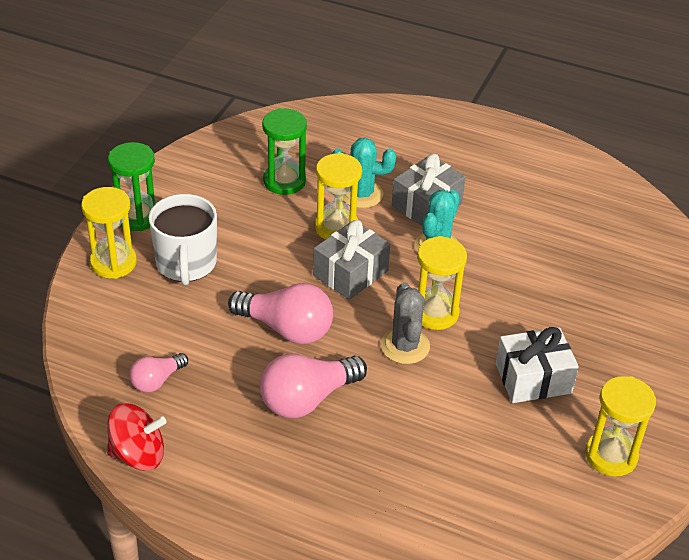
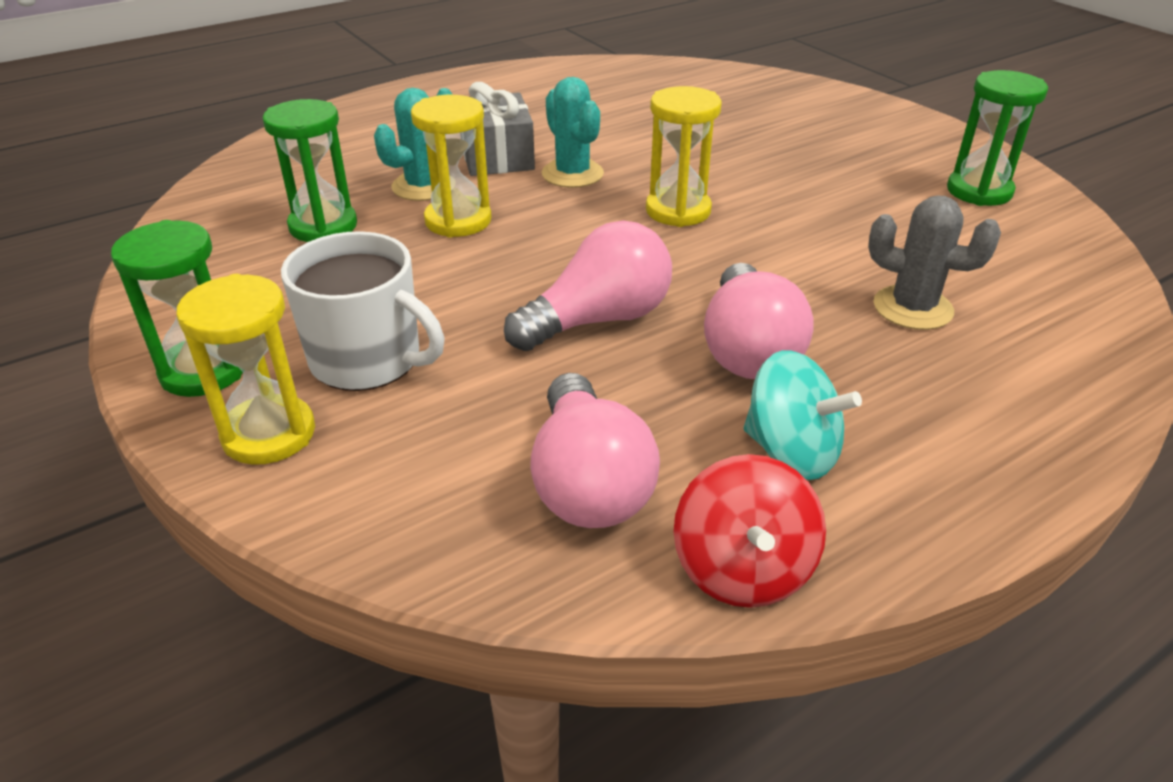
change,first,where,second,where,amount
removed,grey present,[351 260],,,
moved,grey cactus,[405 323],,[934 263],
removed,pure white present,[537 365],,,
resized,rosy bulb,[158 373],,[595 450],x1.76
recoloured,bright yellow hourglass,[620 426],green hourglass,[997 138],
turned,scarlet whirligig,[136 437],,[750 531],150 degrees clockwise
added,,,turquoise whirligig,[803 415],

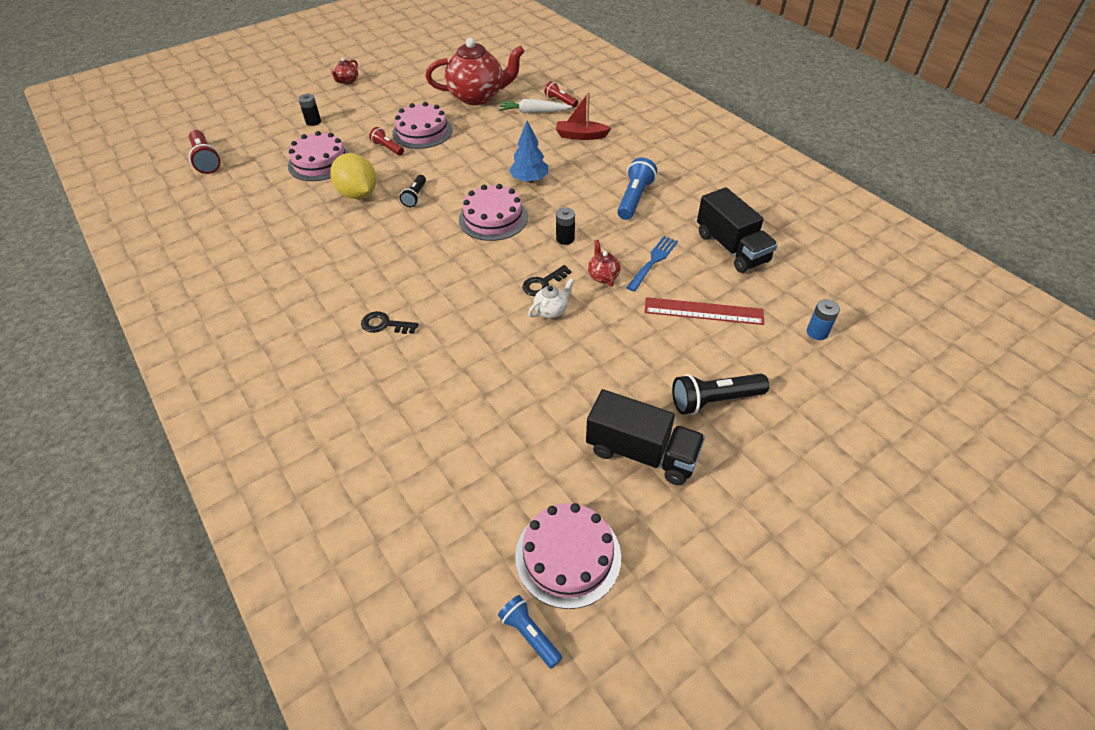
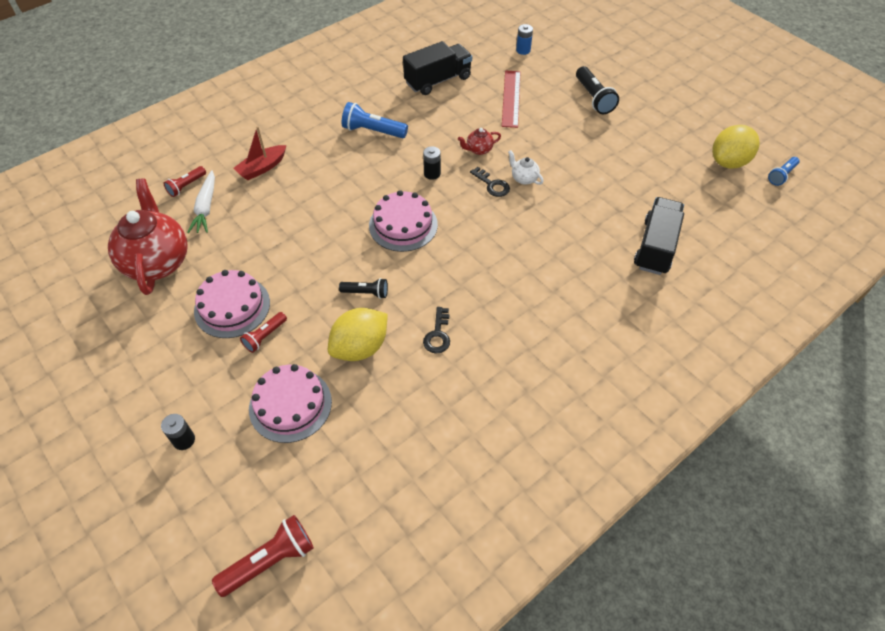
change,first,where,second,where,amount
removed,scarlet tea pot,[344 71],,,
turned,scarlet boat,[583 116],,[259 153],45 degrees clockwise
removed,royal blue fir tree,[528 152],,,
removed,royal blue dinner fork,[652 264],,,
moved,black latchkey,[390 322],,[436 330],
moved,black lorry,[645 437],,[659 236],
replaced,rosy gateau,[568 556],bright yellow citrus fruit,[736 147],

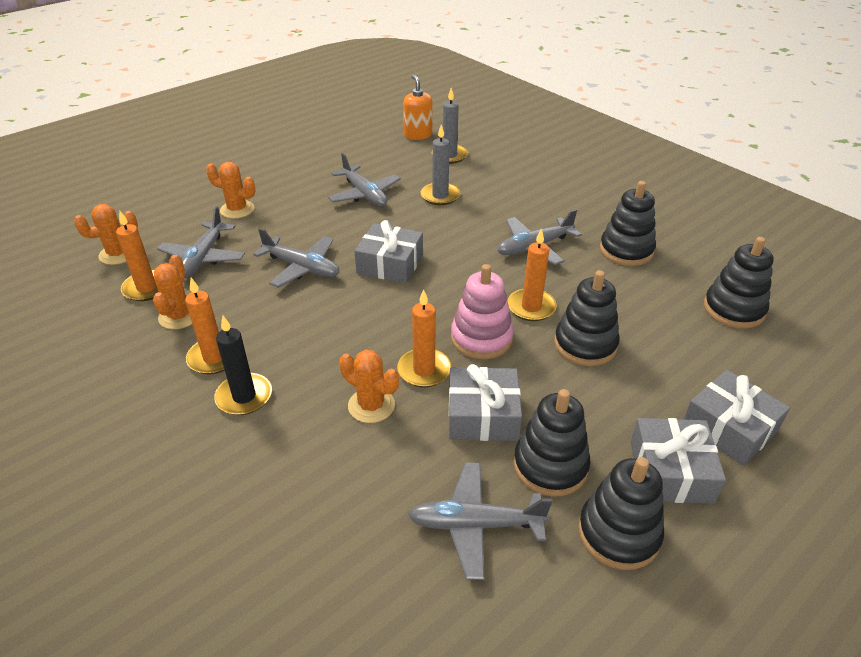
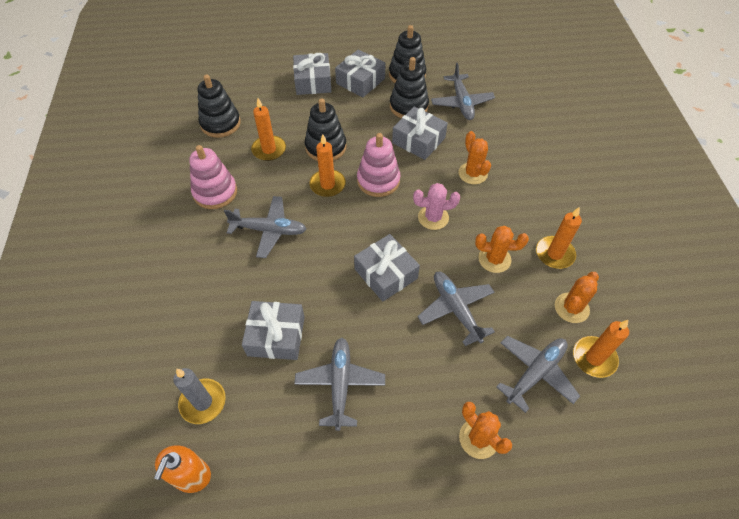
change,first,where,second,where,amount
replaced,grey wax candle,[440 165],grey present,[273 330],
recoloured,black stacking rings,[628 223],rosy stacking rings,[213 177],
moved,bright orange cactus,[106 234],,[502 249],
moved,bright orange wax candle,[424 338],,[268 129],
removed,black wax candle,[243 365],,,
turned,grey plane,[480 521],,[463 91],45 degrees clockwise
added,,,rosy cactus,[436 206],

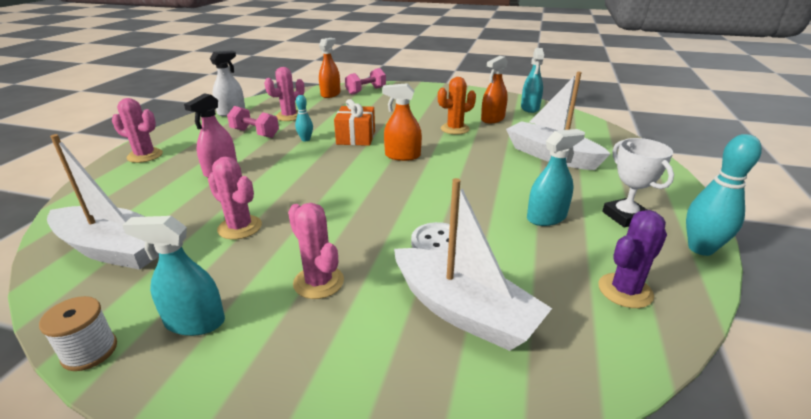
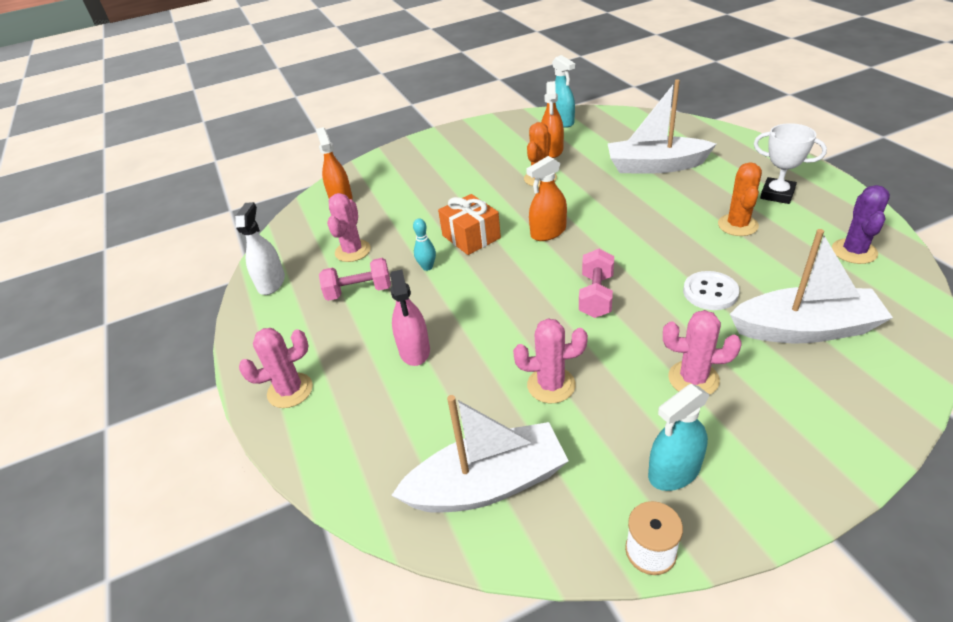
change,first,where,second,where,amount
moved,rosy dumbbell,[365 81],,[596 283],
replaced,turquoise spray cleaner,[556 177],bright orange cactus,[740 199],
removed,turquoise bowling pin,[724 195],,,

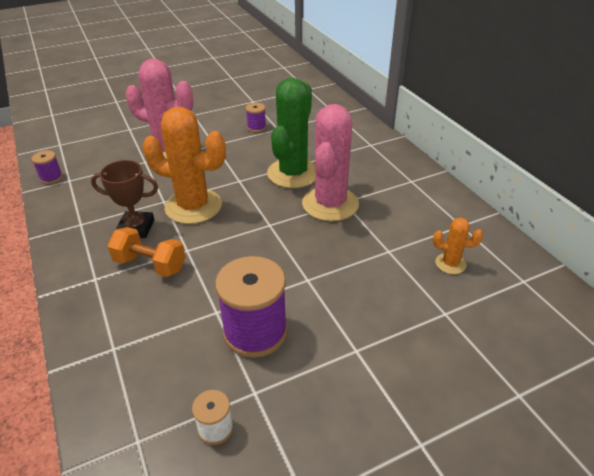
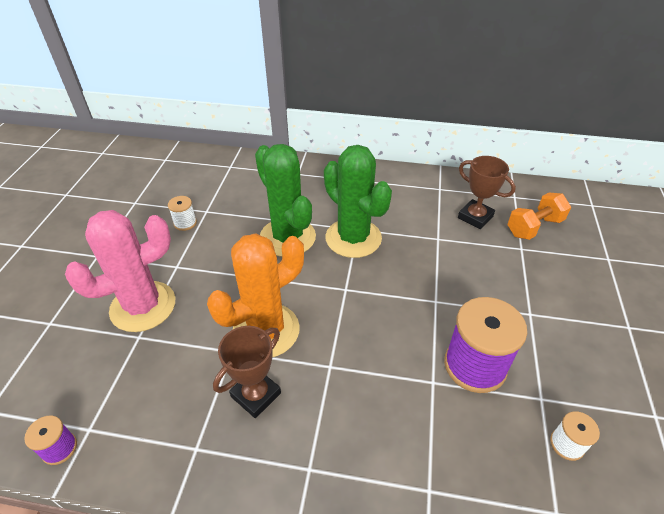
change,first,where,second,where,amount
recoloured,violet bobbin,[256 117],pure white bobbin,[182 213],
recoloured,rosy cactus,[330 162],green cactus,[358 201],
replaced,bright orange cactus,[458 246],brown award cup,[487 192],
moved,bright orange dumbbell,[146 252],,[539 216],

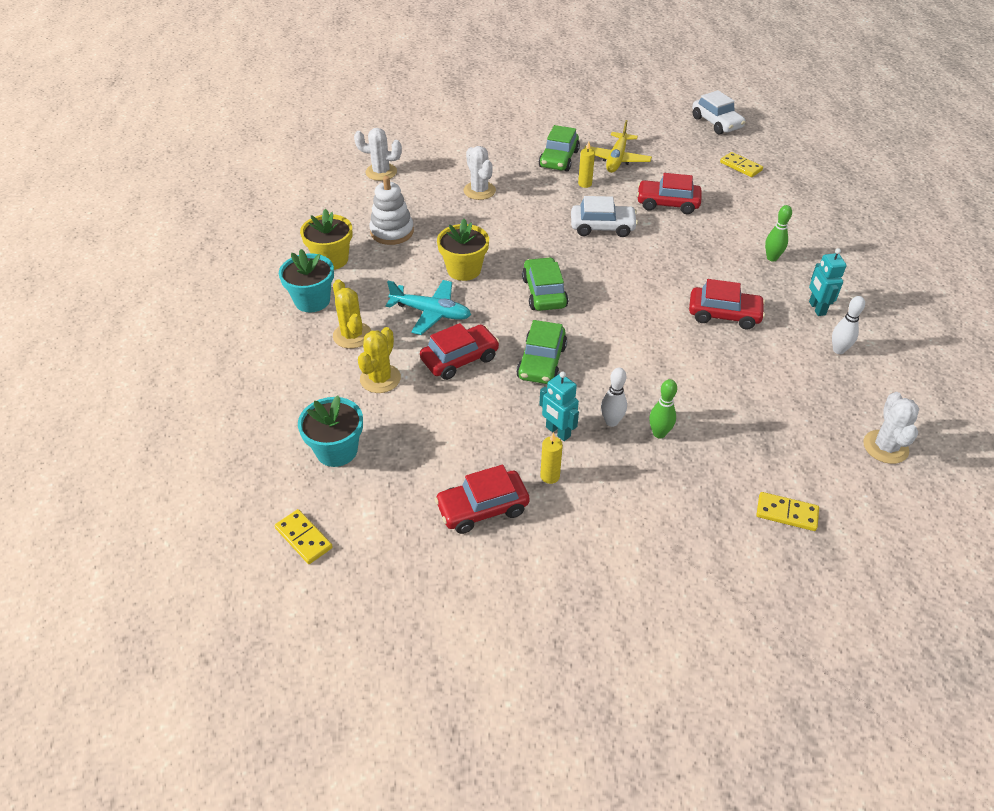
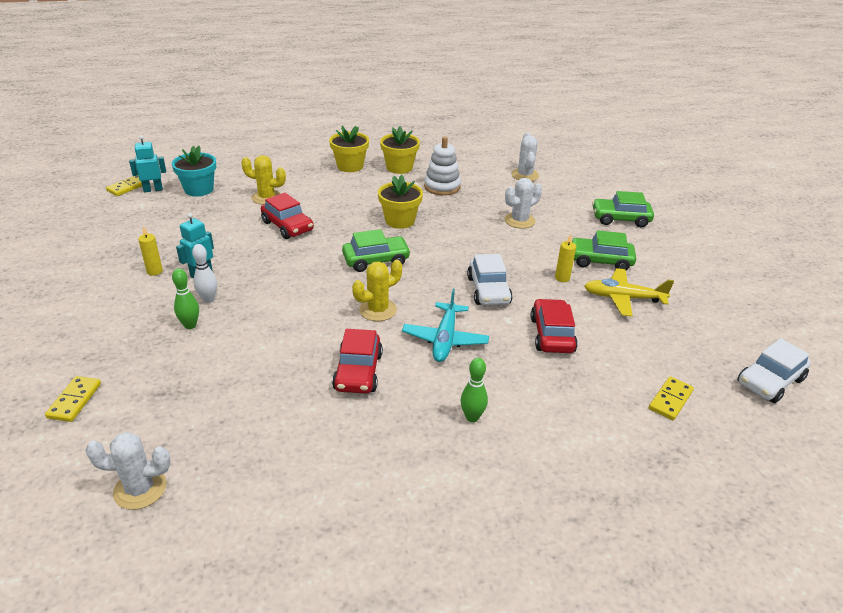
change,first,where,second,where,amount
moved,turquoise toy robot,[828 282],,[147 163],
recoloured,turquoise potted plant,[306 281],bright yellow potted plant,[349 149],
moved,bright yellow cactus,[352 314],,[377 290],
moved,turquoise plane,[428 307],,[445 325],
removed,pure white bowling pin,[848 325],,,
moved,green automobile,[541 352],,[623 209],
removed,scarlet automobile,[482 499],,,

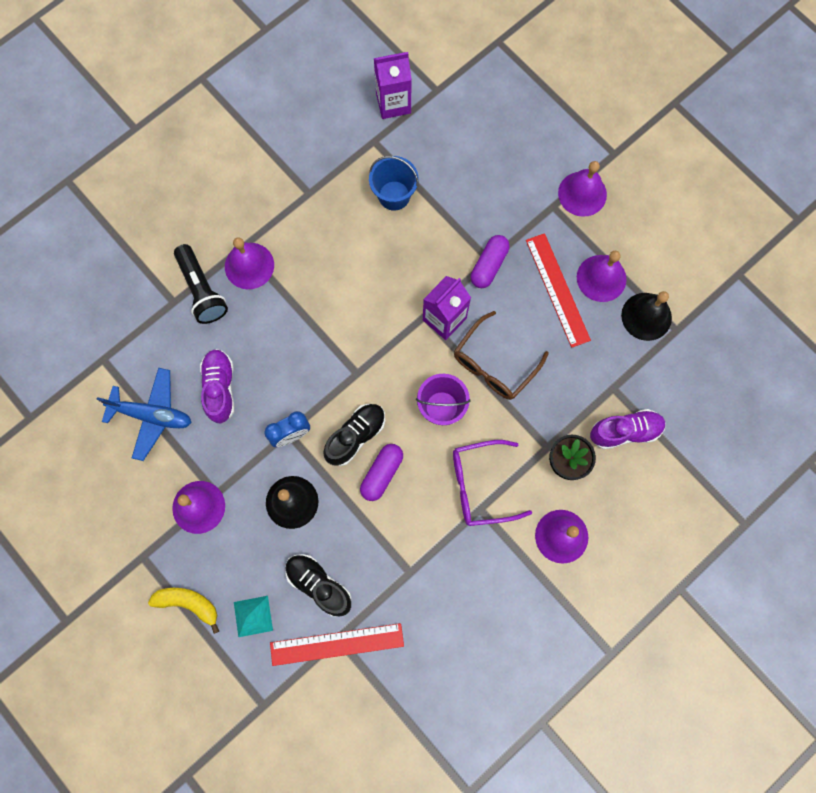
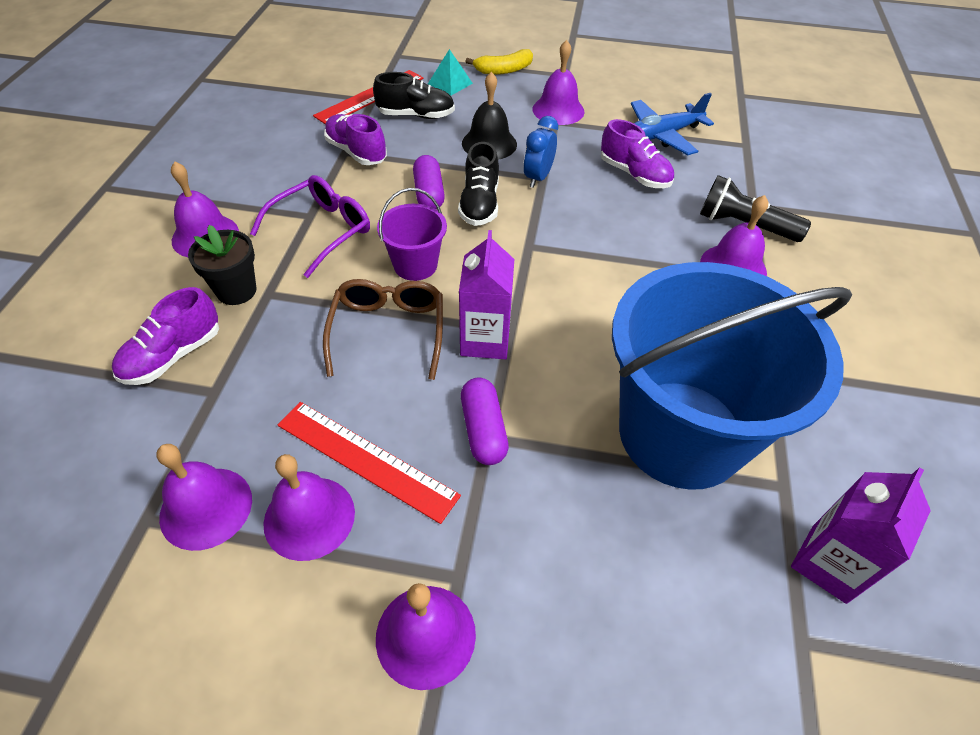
change,first,where,second,where,amount
resized,royal blue bucket,[394 183],,[732 376],x2.36
recoloured,black hand bell,[646 316],violet hand bell,[204 497],
added,,,violet shoe,[355 139],

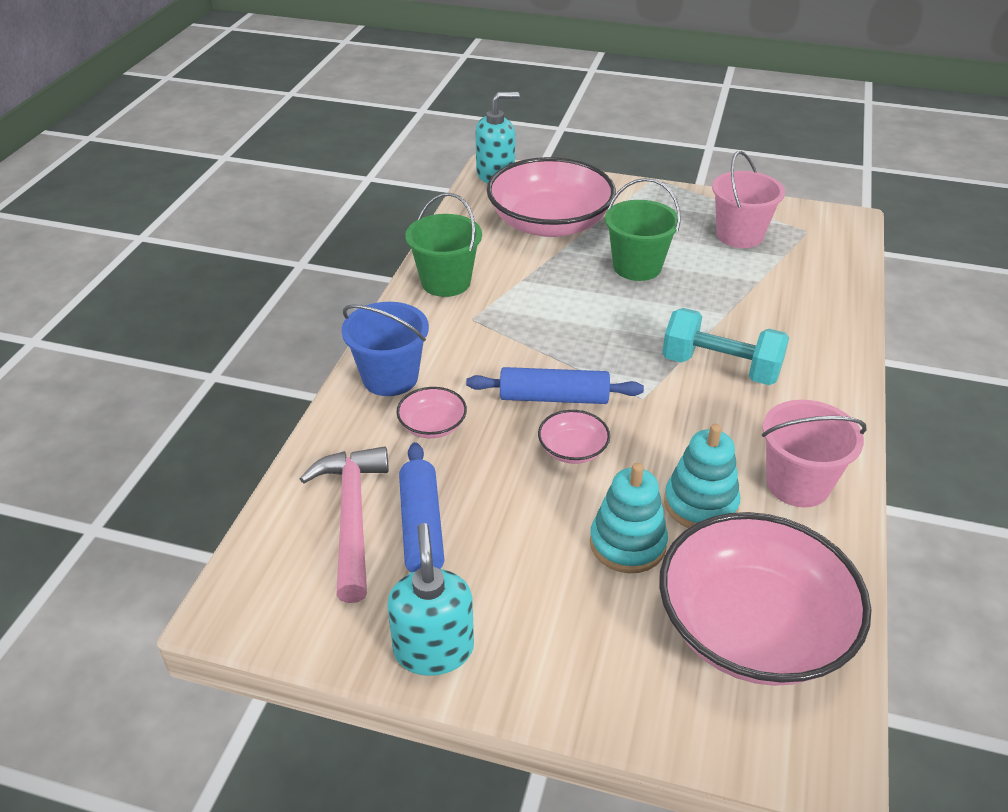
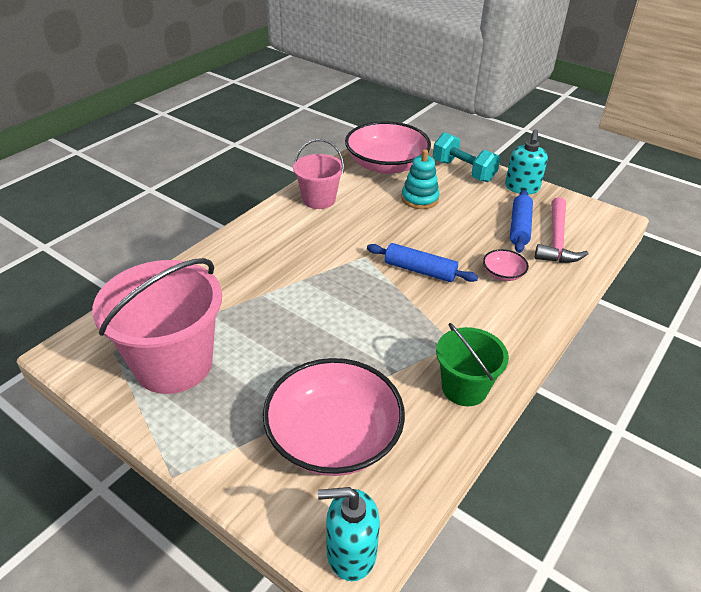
change,first,where,second,where,amount
resized,rosy bucket,[748 199],,[157 326],x1.72
removed,green bucket,[643 229],,,
removed,royal blue bucket,[385 349],,,
moved,turquoise dumbbell,[725 346],,[466 157],
removed,rosy bowl,[574 437],,,
removed,turquoise stacking rings,[702 476],,,

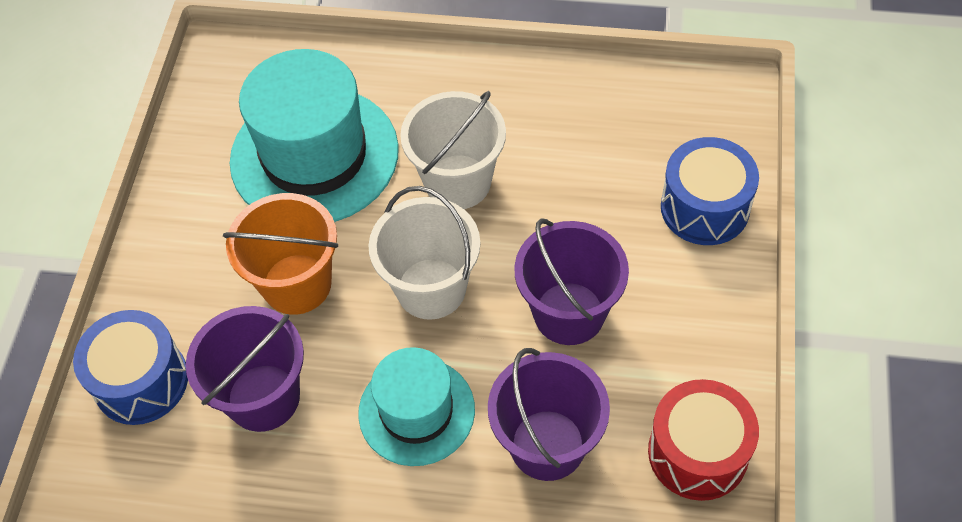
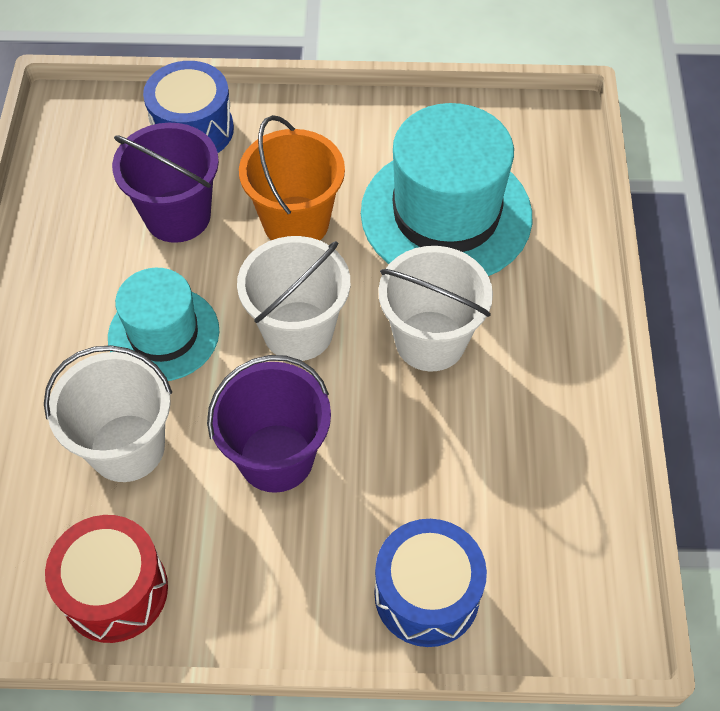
change,first,where,second,where,amount
recoloured,violet bucket,[549 414],pure white bucket,[108 413],

